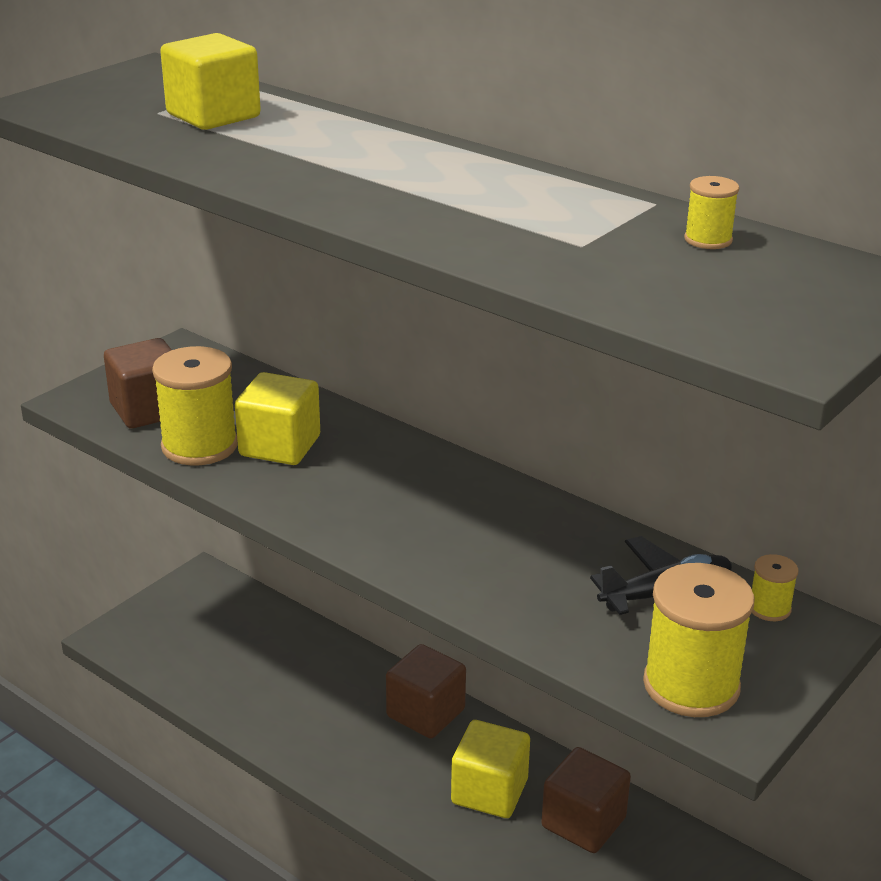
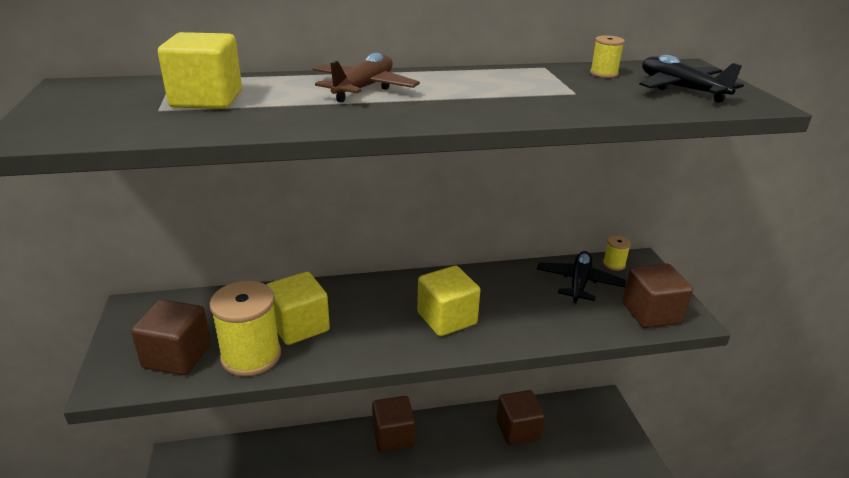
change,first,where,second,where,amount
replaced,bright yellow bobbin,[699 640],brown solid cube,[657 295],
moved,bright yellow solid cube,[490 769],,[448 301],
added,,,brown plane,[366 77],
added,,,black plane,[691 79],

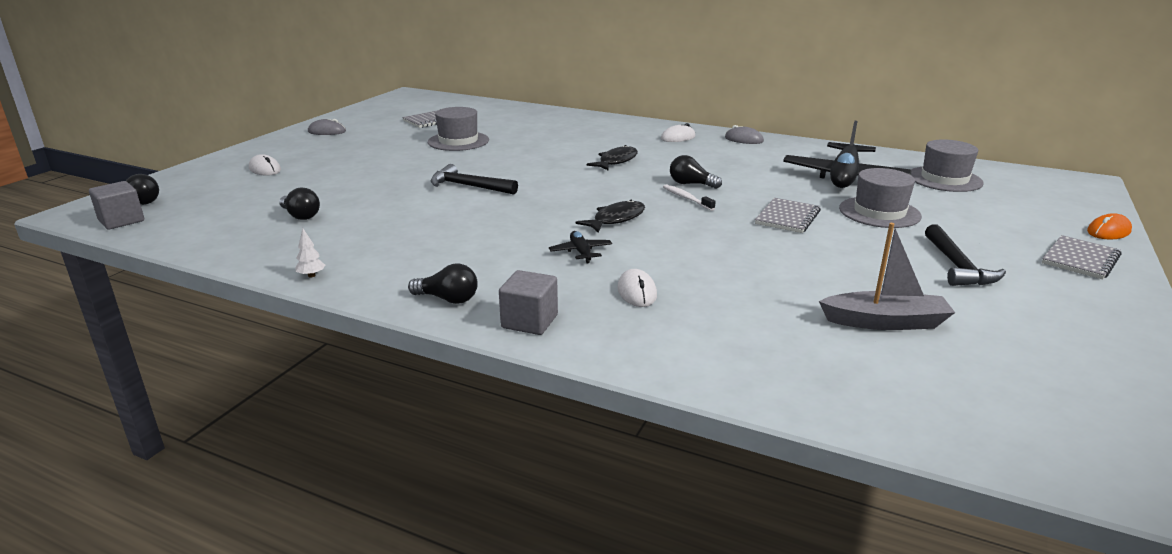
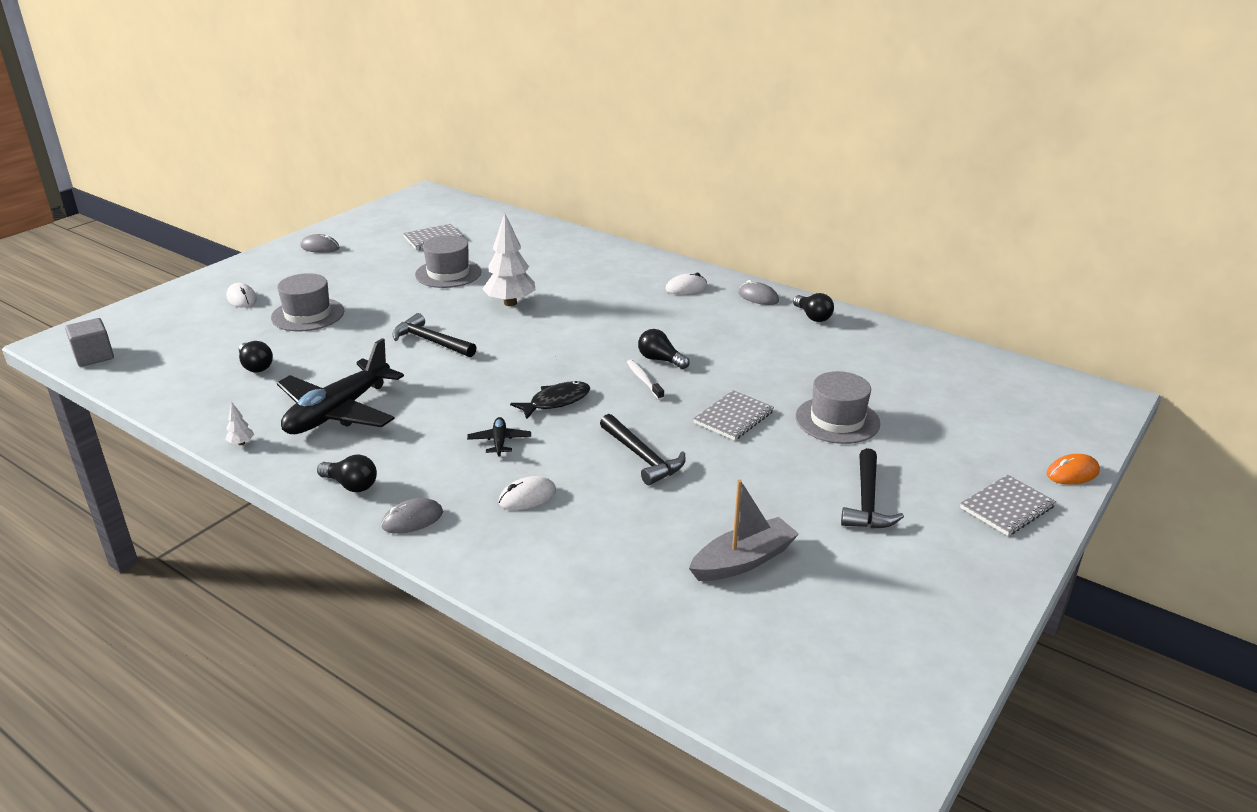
change,first,where,second,where,amount
moved,black plane,[847 154],,[340 386],
moved,grey hat,[947 165],,[307 302],
removed,black toy fish,[612 157],,,
moved,black bulb,[142 189],,[813 307],
turned,grey boat,[887 276],,[744 530],45 degrees counterclockwise
turned,pure white mouse,[637 288],,[527 493],60 degrees clockwise
replaced,grey solid cube,[528 302],grey mouse,[412 516],
added,,,pure white fir tree,[509 259],
added,,,black claw hammer,[643 449],

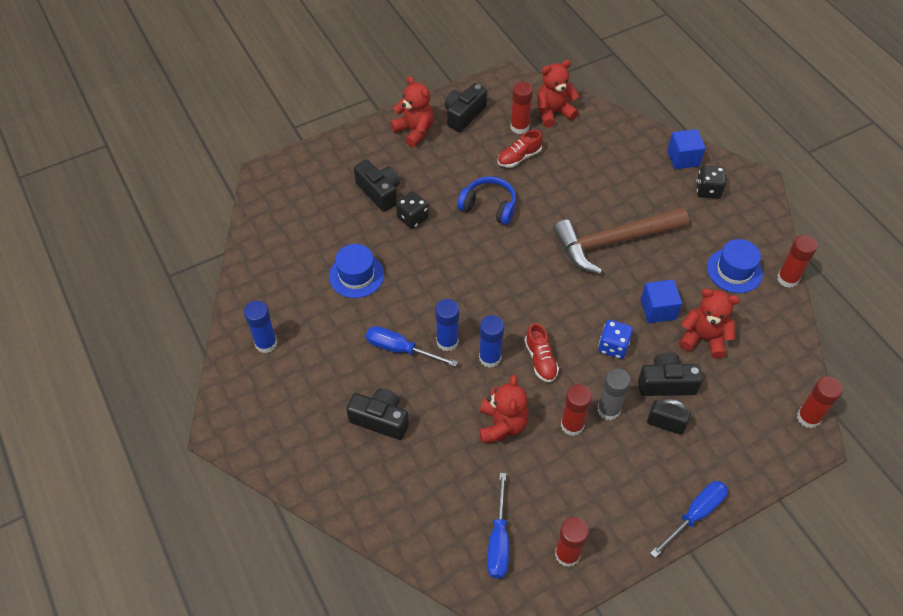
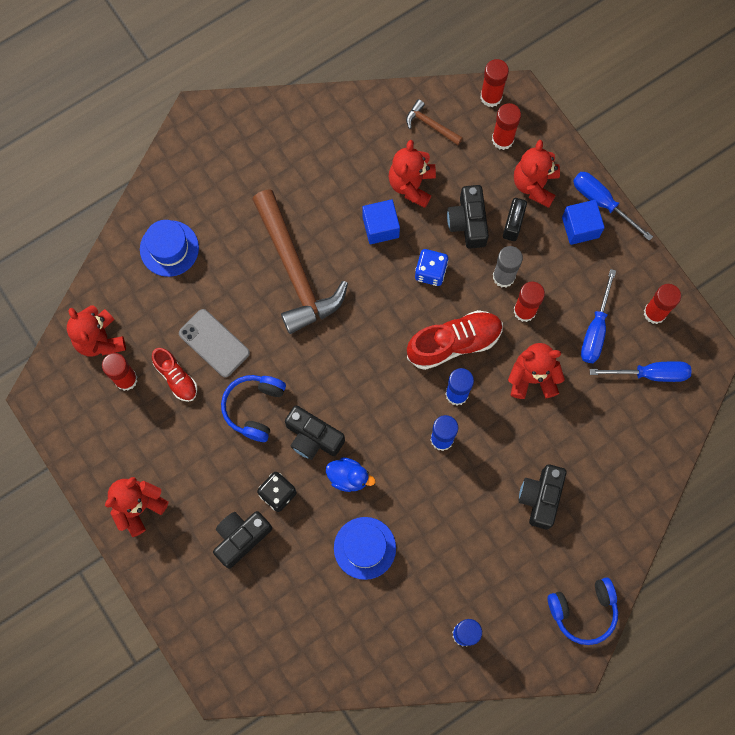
change,first,where,second,where,amount
moved,black compact camera,[466 107],,[315 433],
moved,royal blue solid cube,[686 149],,[583 222],
removed,black die,[711 182],,,
moved,scarlet glue,[797 261],,[506 126],
moved,royal blue hat,[735 266],,[169 248],
resized,scarlet shoe,[542 352],,[455 340],x1.65
moved,royal blue flat screwdriver,[412 346],,[598 316],
added,,,brown claw hammer,[434 122],
added,,,scarlet teddy bear,[537 174],
added,,,grey smartphone,[214 343],
added,,,royal blue rubber duck,[350 474],
added,,,royal blue over-ear headphones,[583 611],

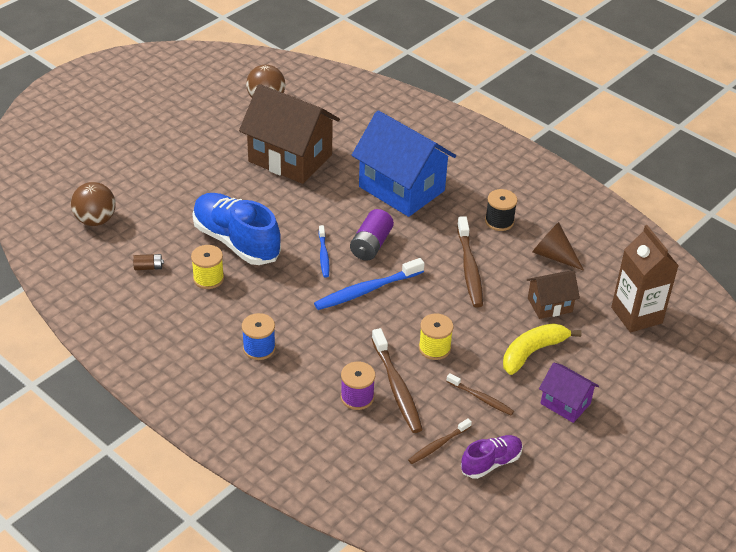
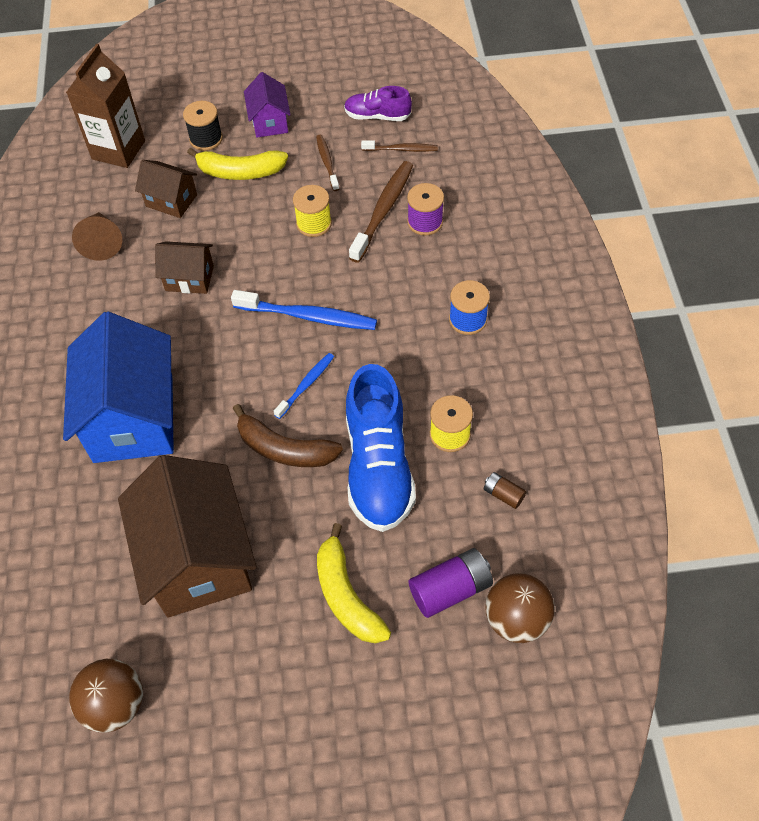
change,first,where,second,where,amount
moved,black bobbin,[501 210],,[203 126],
moved,violet battery,[372 235],,[450 583],
replaced,brown toothbrush,[470 261],brown toy house,[184 267],
added,,,brown toy banana,[288 435],
added,,,bright yellow toy banana,[354 583],

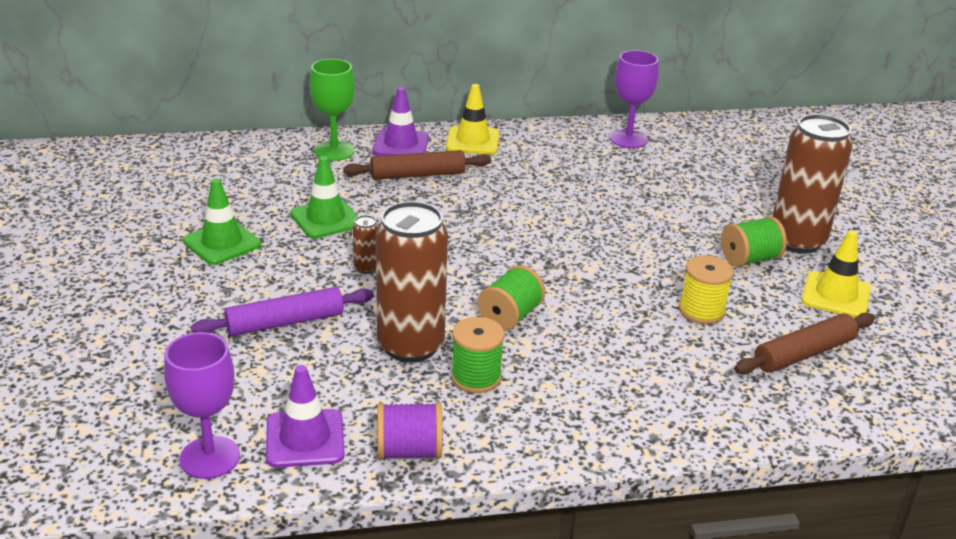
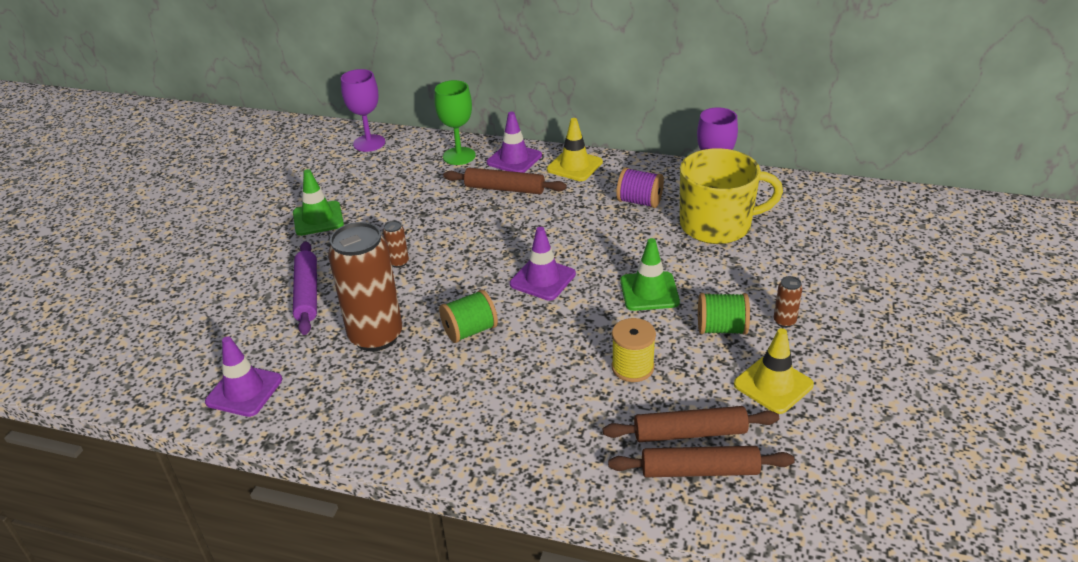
change,first,where,second,where,amount
resized,brown can,[812 184],,[788 302],x0.41
moved,green traffic cone,[324 197],,[650 274],
turned,violet dough roller,[282 311],,[305 288],75 degrees clockwise
removed,green bobbin,[478 355],,,
moved,violet goblet,[202 405],,[363 110],
moved,violet bobbin,[410 431],,[640 188],
added,,,bright yellow tea mug,[731 196],
added,,,violet traffic cone,[543 264],
added,,,brown dough roller,[701 461],

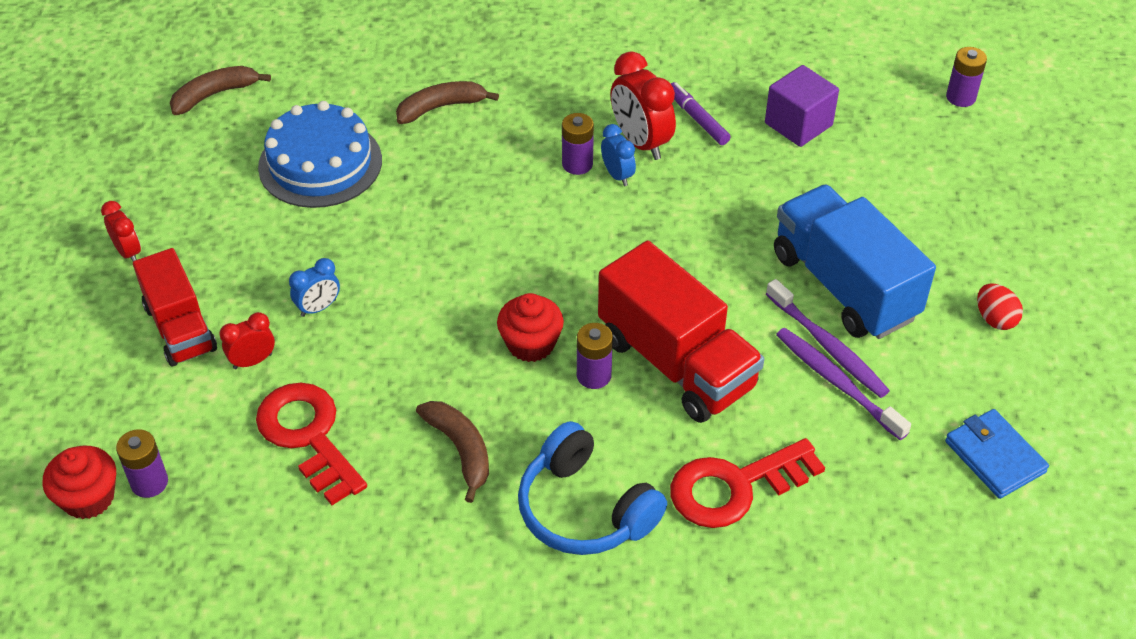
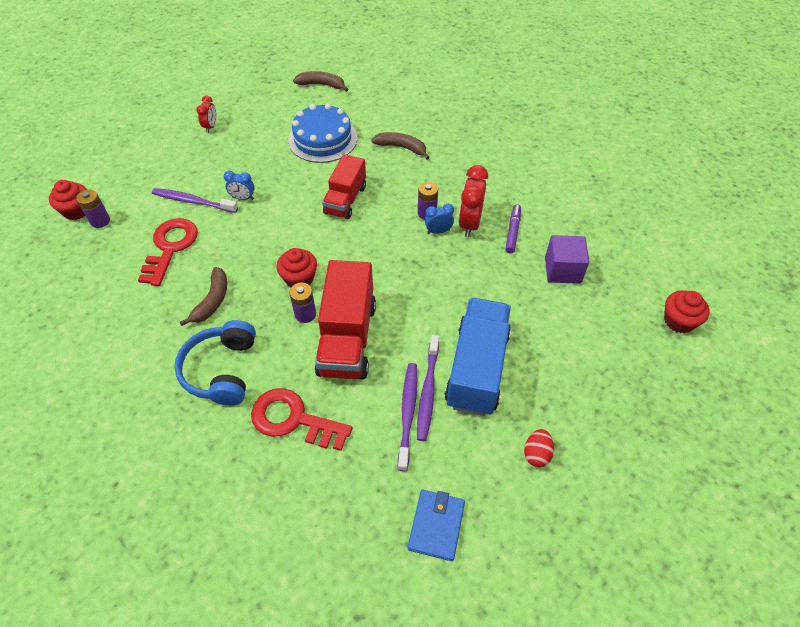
change,first,where,second,where,amount
replaced,violet battery,[966 77],scarlet fairy cake,[686 311],
turned,royal blue bedside clock,[618 155],,[439 219],120 degrees counterclockwise
moved,scarlet lorry,[175 307],,[344 186],
replaced,scarlet bedside clock,[247 340],violet toothbrush,[195 200],

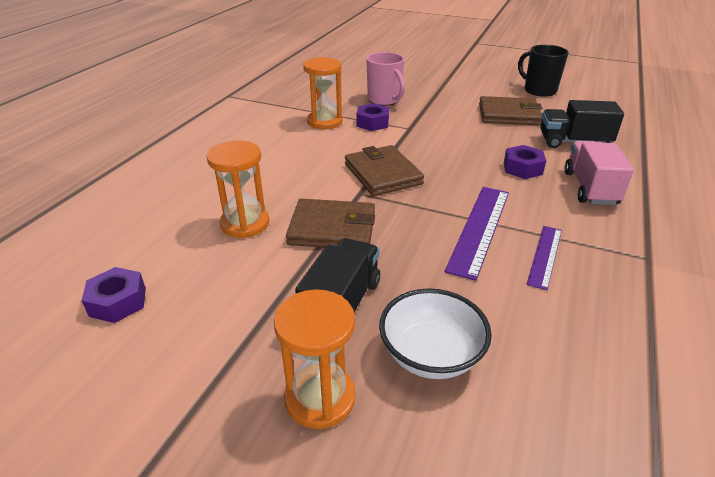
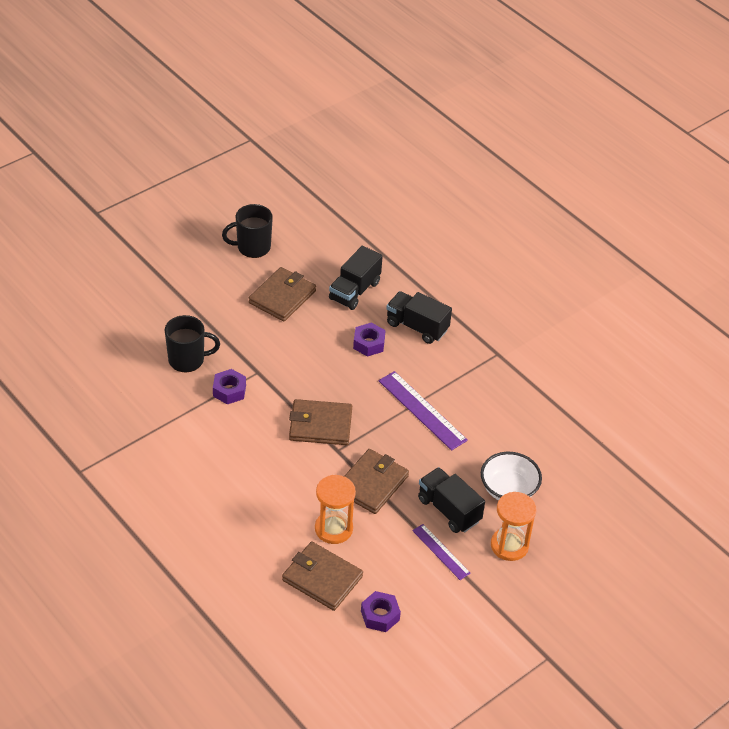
change,first,where,second,where,amount
recoloured,rosy tea mug,[385 79],black tea mug,[192 343],
removed,bright orange hourglass,[322 93],,,
recoloured,rosy lorry,[599 173],black lorry,[419 317],
moved,violet measuring stick,[544 258],,[441 552],
added,,,brown billfold,[322 576],

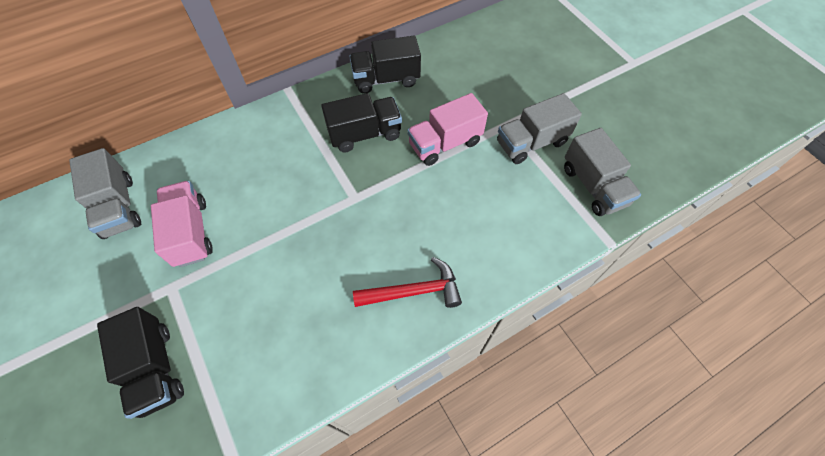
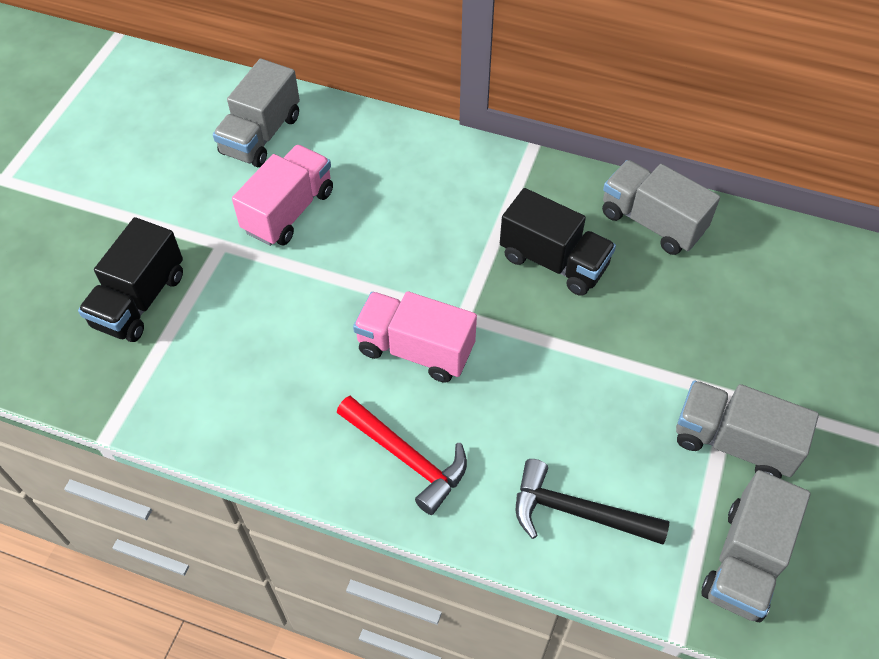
change,first,where,second,where,amount
recoloured,black lorry,[385 65],grey lorry,[661 207],
moved,rosy lorry,[447 129],,[415 336],
added,,,black claw hammer,[592 502],

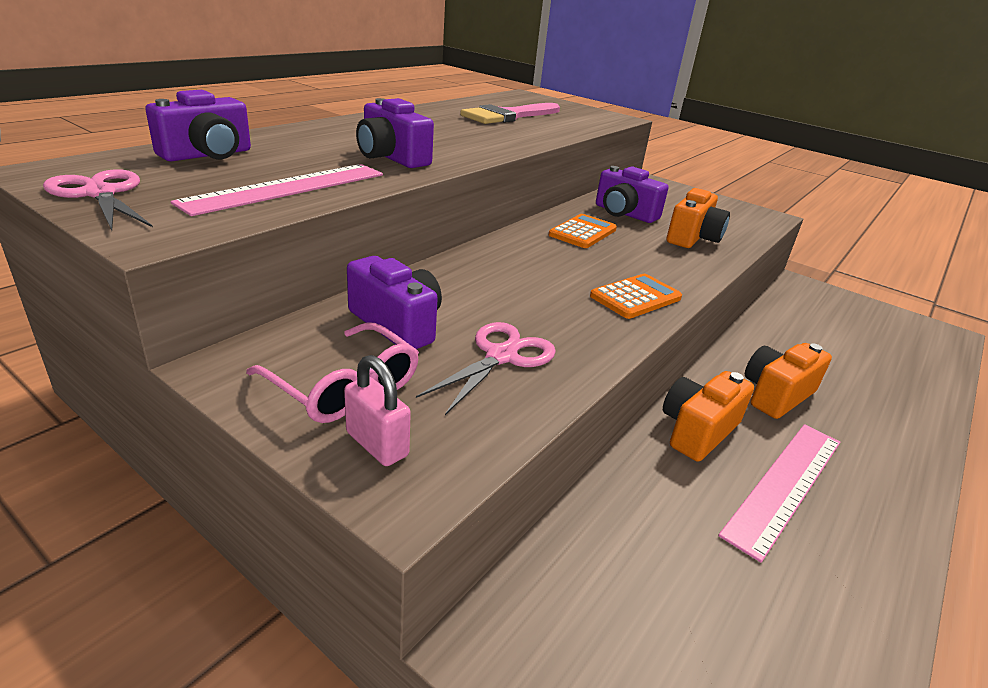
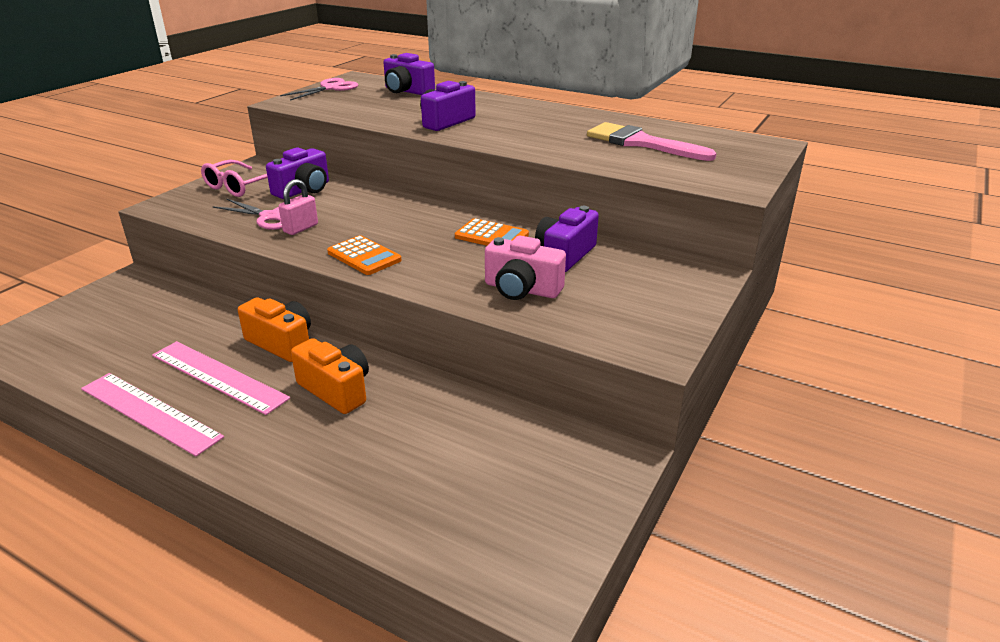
change,first,where,second,where,amount
moved,rosy measuring stick,[277 190],,[152 414],
recoloured,bright orange compact camera,[698 218],rosy compact camera,[525 268],
moved,rosy padlock,[377 410],,[298 207],

